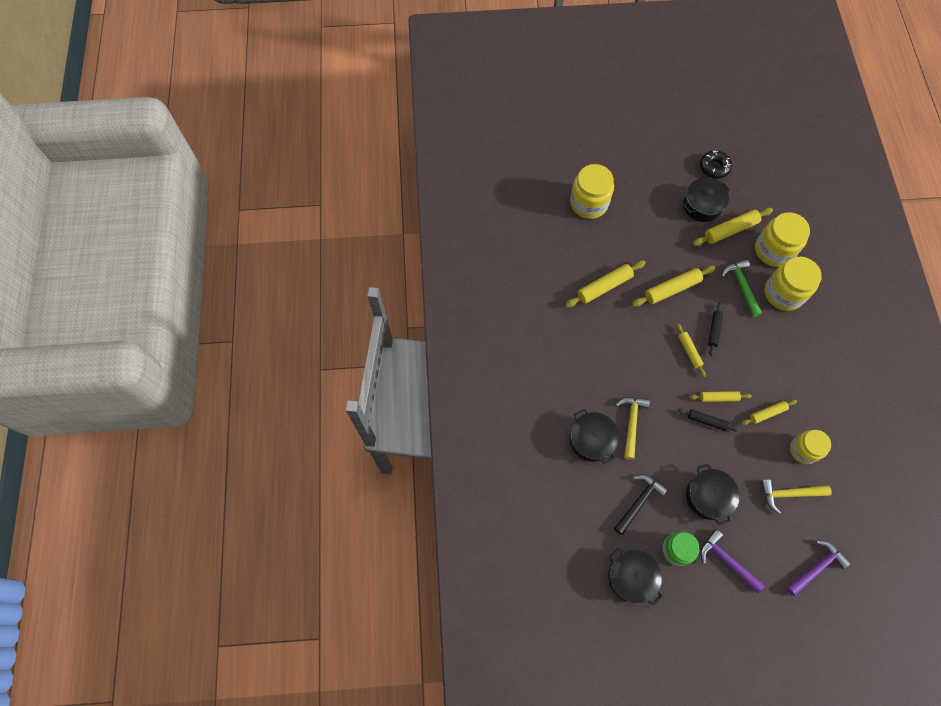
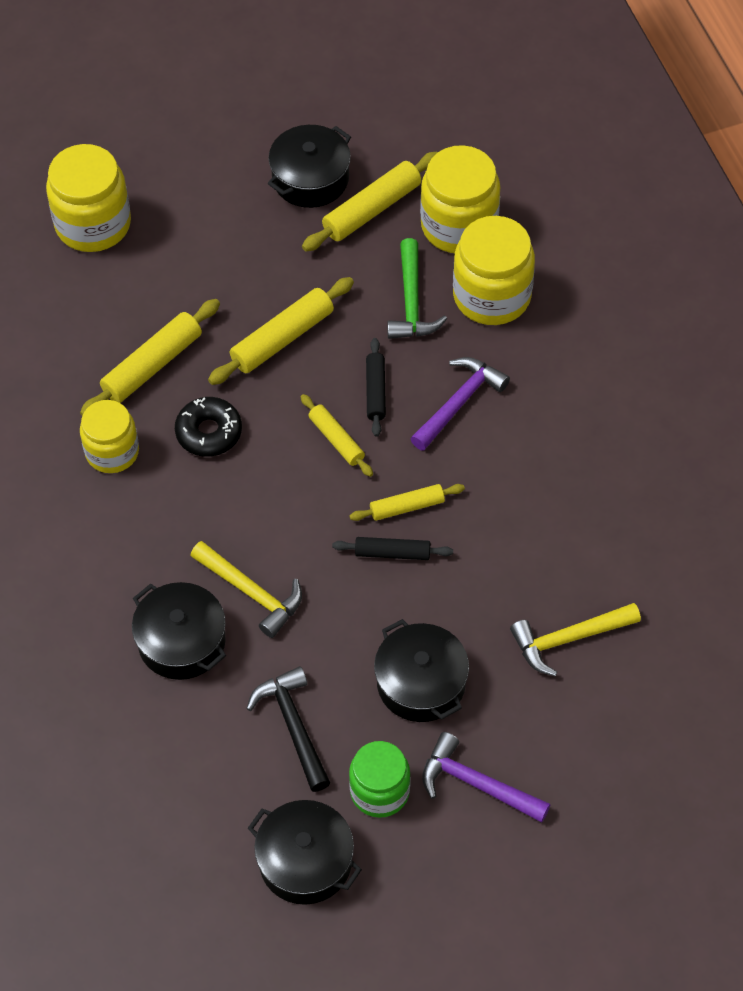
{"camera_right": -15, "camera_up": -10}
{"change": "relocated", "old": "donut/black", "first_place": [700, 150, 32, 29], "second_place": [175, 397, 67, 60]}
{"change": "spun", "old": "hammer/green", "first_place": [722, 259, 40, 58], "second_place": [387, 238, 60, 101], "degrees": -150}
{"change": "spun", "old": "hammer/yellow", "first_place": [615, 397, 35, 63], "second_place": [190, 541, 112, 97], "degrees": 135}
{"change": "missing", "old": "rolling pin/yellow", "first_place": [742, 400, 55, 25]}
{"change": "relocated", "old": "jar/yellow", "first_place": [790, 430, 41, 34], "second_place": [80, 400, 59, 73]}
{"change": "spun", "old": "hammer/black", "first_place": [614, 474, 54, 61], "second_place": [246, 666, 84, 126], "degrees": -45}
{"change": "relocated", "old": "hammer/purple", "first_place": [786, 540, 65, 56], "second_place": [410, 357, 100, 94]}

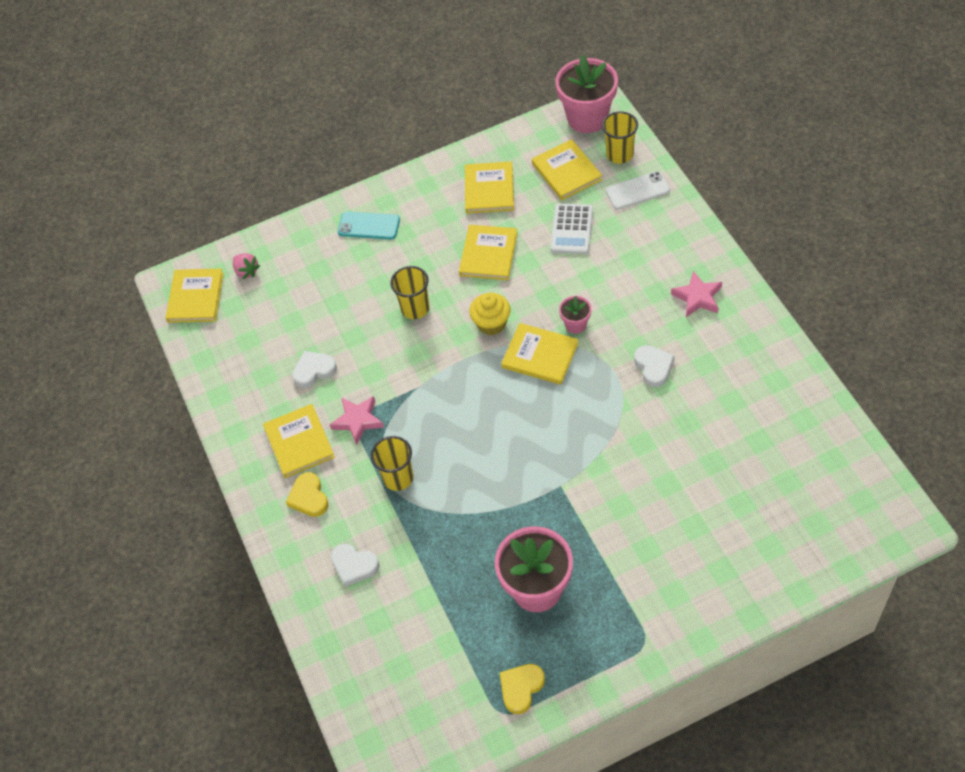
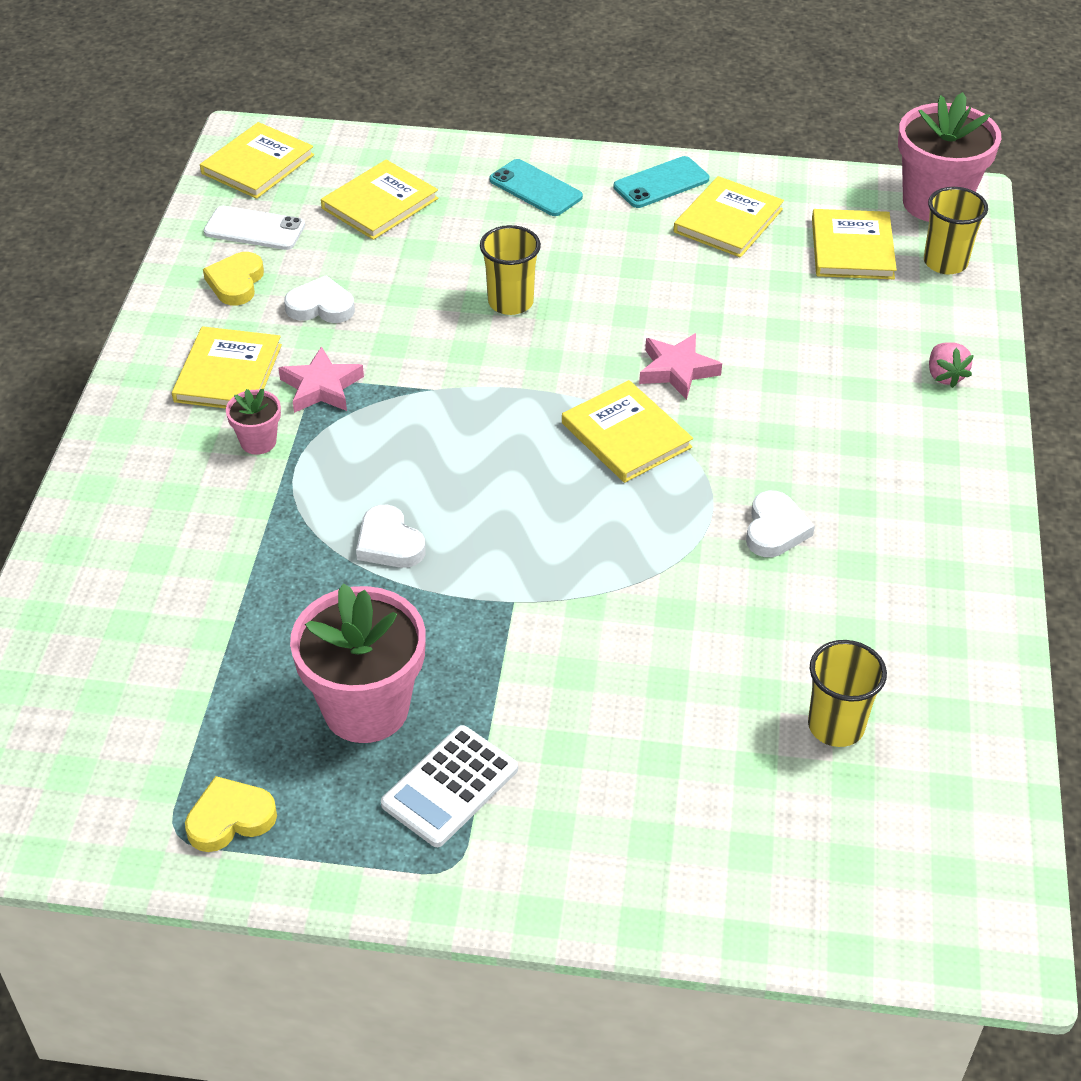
{"camera_right": 25, "camera_up": -10}
{"change": "relocated", "old": "phone/white", "first_place": [606, 171, 64, 39], "second_place": [204, 206, 101, 44]}
{"change": "relocated", "old": "calculator/white", "first_place": [550, 204, 43, 50], "second_place": [381, 725, 137, 122]}
{"change": "relocated", "old": "book/yellow", "first_place": [459, 225, 58, 55], "second_place": [321, 160, 117, 80]}
{"change": "relocated", "old": "strawberry/pink", "first_place": [233, 253, 27, 26], "second_place": [929, 342, 45, 46]}
{"change": "relocated", "old": "star/pink", "first_place": [671, 271, 51, 46], "second_place": [639, 333, 83, 67]}
{"change": "missing", "old": "cupcake/yellow", "first_place": [469, 293, 42, 42]}
{"change": "relocated", "old": "flower pot/pink", "first_place": [559, 296, 32, 38], "second_place": [226, 389, 55, 66]}
{"change": "relocated", "old": "cup/yellow", "first_place": [371, 436, 43, 55], "second_place": [808, 640, 79, 107]}
{"change": "relocated", "old": "heart/yellow", "first_place": [286, 472, 42, 45], "second_place": [203, 252, 61, 53]}
{"change": "relocated", "old": "heart/white", "first_place": [331, 544, 48, 42], "second_place": [356, 505, 70, 63]}
{"change": "appeared", "new": "phone/turquoise", "second_place": [614, 156, 95, 52]}

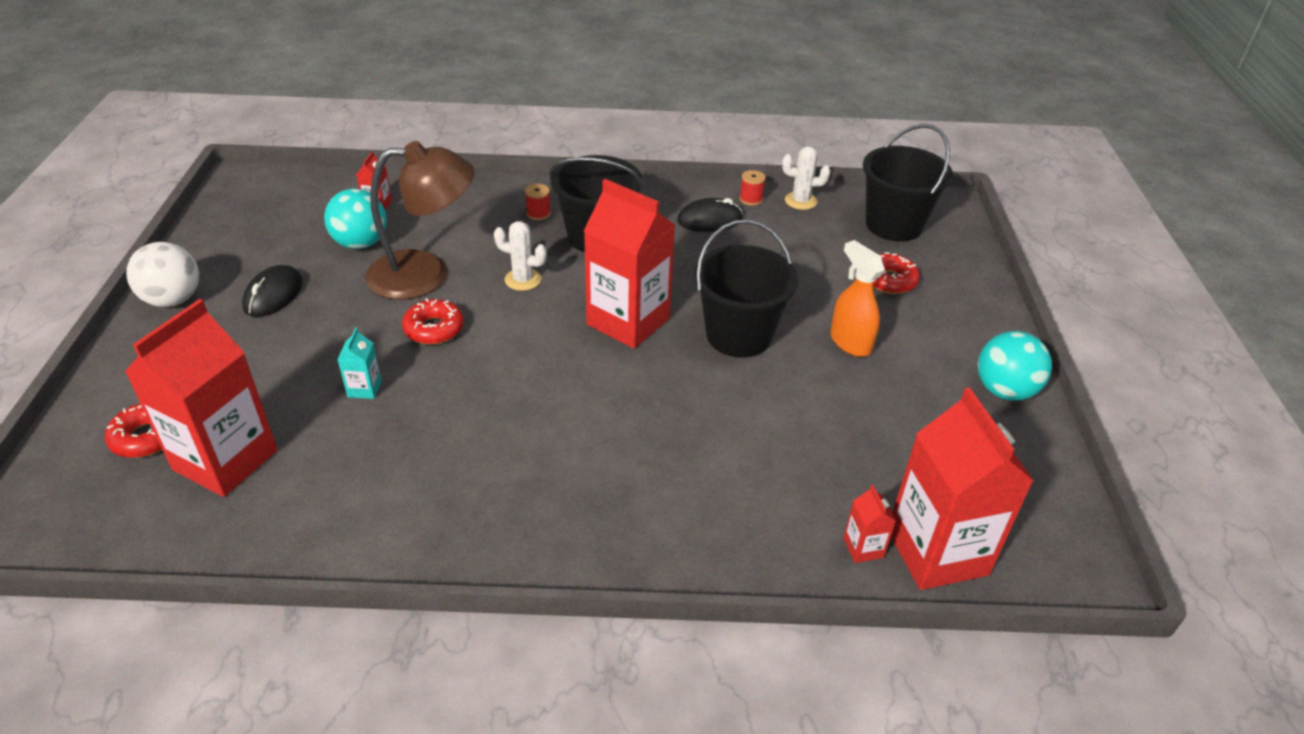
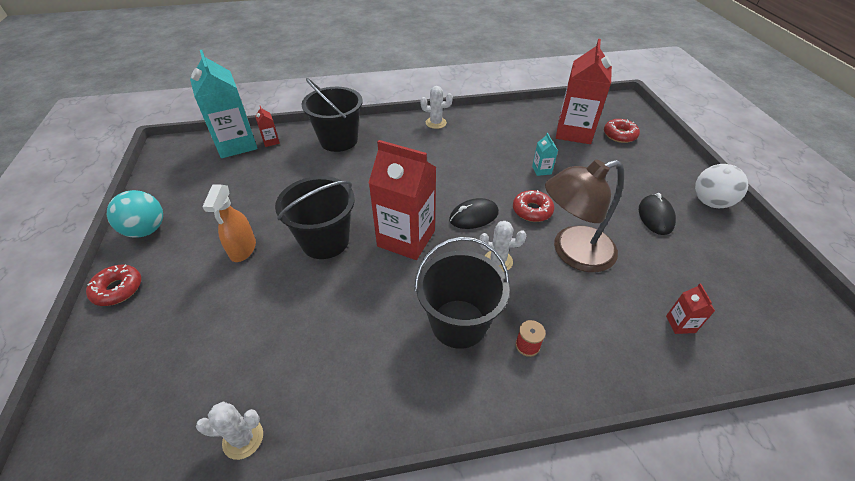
{"camera_right": 170, "camera_up": 5}
{"change": "relocated", "old": "bucket/black", "first_place": [863, 124, 90, 117], "second_place": [301, 78, 62, 74]}
{"change": "missing", "old": "spool/red", "first_place": [739, 170, 27, 36]}
{"change": "missing", "old": "ball/turquoise", "first_place": [324, 189, 63, 60]}
{"change": "relocated", "old": "mouse/black", "first_place": [677, 198, 66, 34], "second_place": [449, 198, 50, 31]}
{"change": "spun", "old": "spray bottle/orange", "first_place": [830, 240, 55, 117], "second_place": [202, 184, 54, 78], "degrees": 45}
{"change": "relocated", "old": "donut/red", "first_place": [873, 252, 47, 42], "second_place": [86, 265, 55, 41]}
{"change": "colour", "old": "carton/red", "new": "carton/turquoise", "first_place": [891, 387, 143, 203], "second_place": [190, 50, 68, 108]}
{"change": "appeared", "new": "cactus/white", "second_place": [421, 86, 32, 43]}

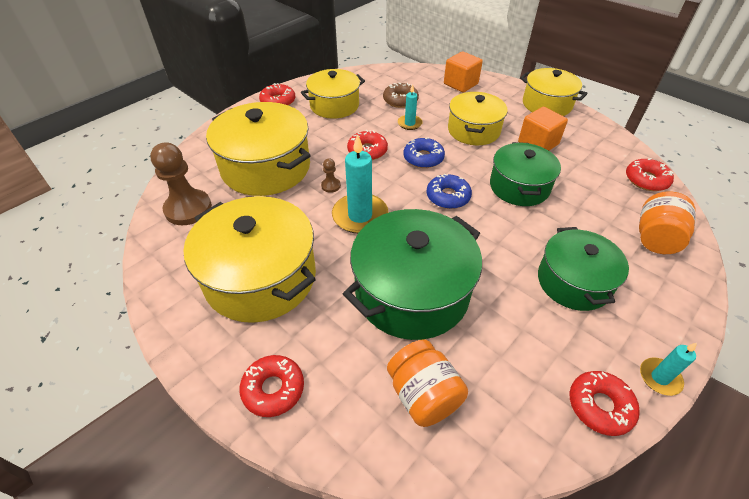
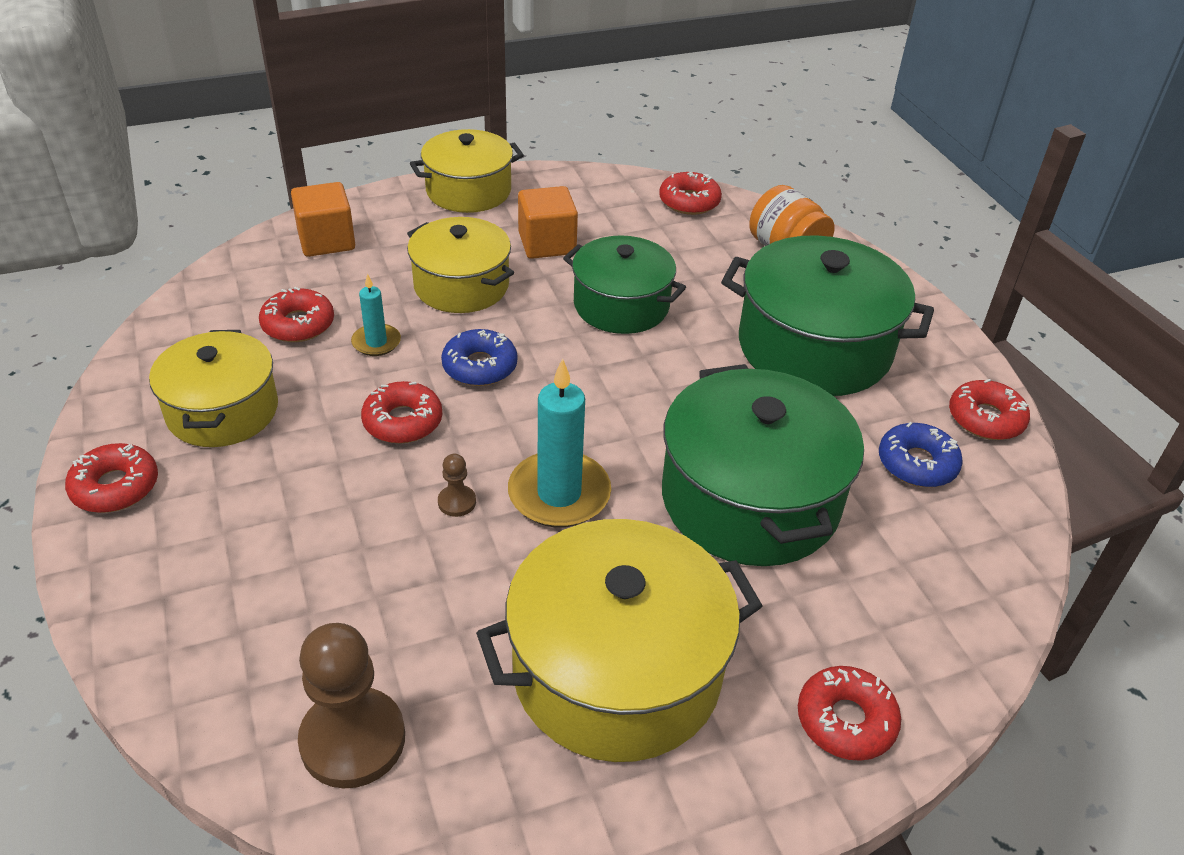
{"camera_right": -65, "camera_up": -5}
{"change": "colour", "old": "donut/brown", "new": "donut/red", "first_place": [383, 83, 36, 25], "second_place": [259, 287, 75, 55]}
{"change": "missing", "old": "pot/yellow", "first_place": [206, 102, 105, 94]}
{"change": "relocated", "old": "donut/blue", "first_place": [426, 174, 46, 35], "second_place": [879, 422, 84, 65]}
{"change": "size", "old": "pot/green", "first_place": [538, 227, 91, 84], "second_place": [721, 235, 213, 161], "factor": 1.55}
{"change": "missing", "old": "jar/orange", "first_place": [387, 339, 81, 88]}
{"change": "missing", "old": "candle/turquoise", "first_place": [640, 343, 57, 53]}

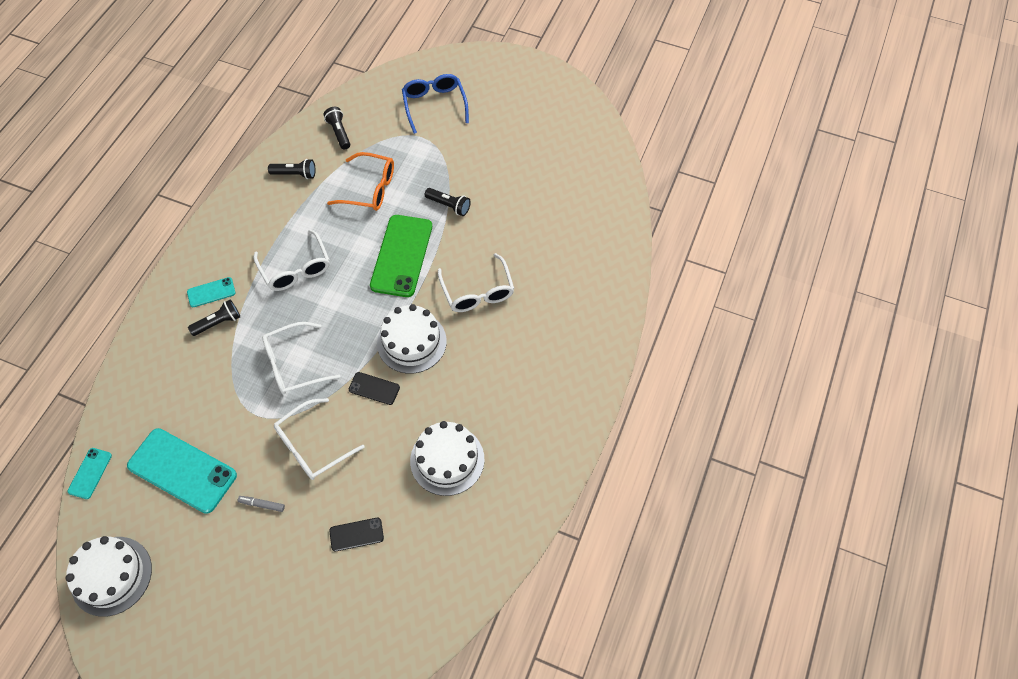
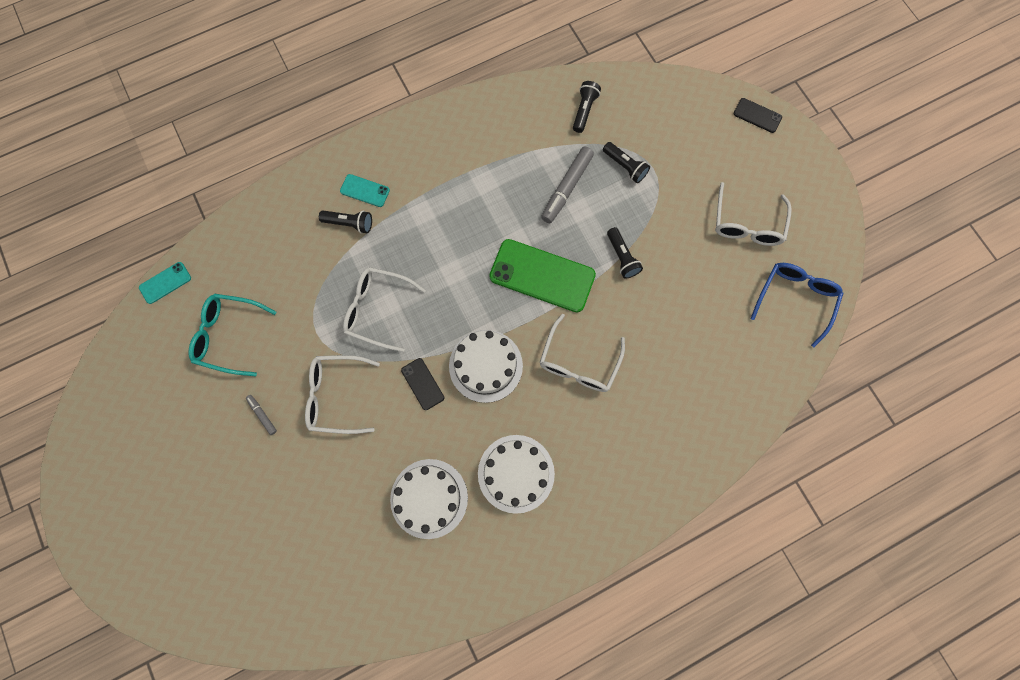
{"camera_right": 40, "camera_up": 15}
{"change": "relocated", "old": "glasses/blue", "first_place": [402, 74, 67, 60], "second_place": [750, 263, 93, 84]}
{"change": "exchanged", "old": "glasses/orange", "new": "marker/grey", "first_place": [327, 152, 67, 59], "second_place": [541, 146, 53, 77]}
{"change": "relocated", "old": "flashlight/black", "first_place": [268, 159, 48, 20], "second_place": [603, 142, 47, 41]}
{"change": "spun", "old": "phone/green", "first_place": [370, 215, 62, 82], "second_place": [489, 239, 107, 73], "degrees": 60}
{"change": "relocated", "old": "glasses/white", "first_place": [253, 230, 77, 61], "second_place": [715, 182, 77, 64]}
{"change": "exchanged", "old": "phone/turquoise", "new": "glasses/turquoise", "first_place": [127, 428, 110, 86], "second_place": [188, 294, 88, 82]}
{"change": "relocated", "old": "phone/black", "first_place": [329, 518, 55, 34], "second_place": [733, 98, 49, 35]}
{"change": "relocated", "old": "cake/white", "first_place": [65, 536, 87, 81], "second_place": [478, 435, 77, 79]}

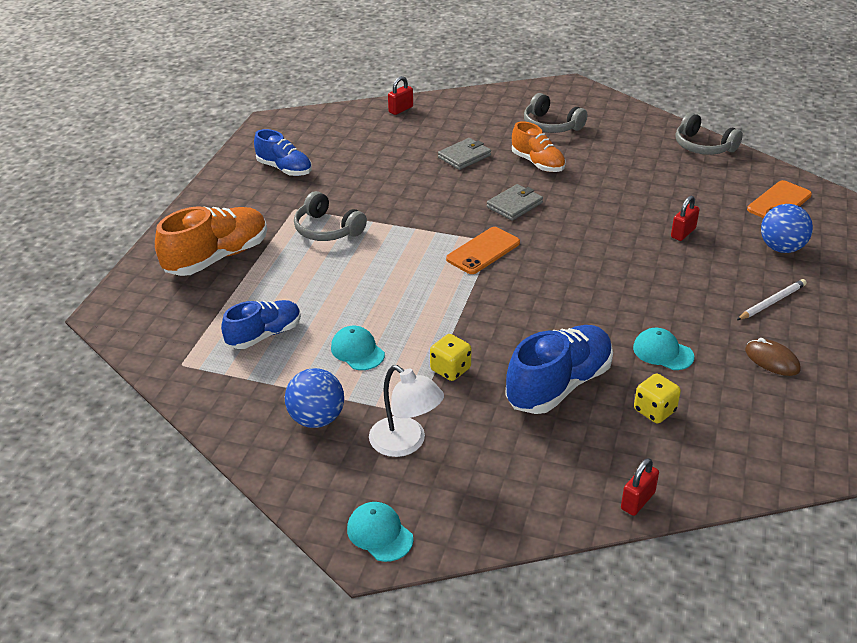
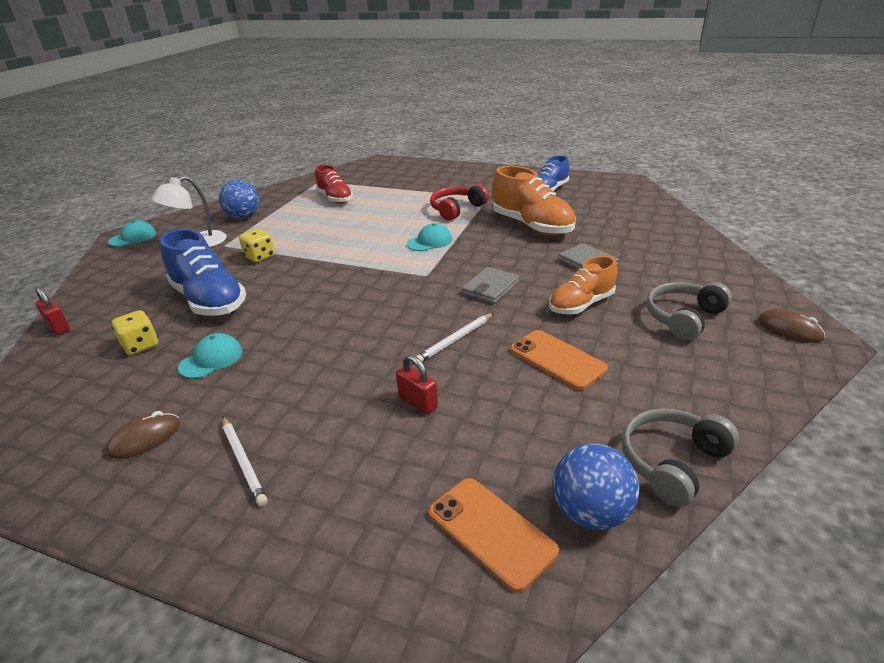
{"camera_right": 95, "camera_up": -5}
{"change": "missing", "old": "padlock/red", "first_place": [388, 76, 25, 39]}
{"change": "spun", "old": "wallet/grey", "first_place": [487, 184, 56, 37], "second_place": [462, 267, 57, 37], "degrees": 75}
{"change": "colour", "old": "headphones/grey", "new": "headphones/red", "first_place": [294, 191, 73, 50], "second_place": [430, 184, 59, 37]}
{"change": "relocated", "old": "ball/blue", "first_place": [761, 204, 52, 49], "second_place": [553, 443, 86, 87]}
{"change": "relocated", "old": "shoe/orange", "first_place": [155, 206, 112, 70], "second_place": [492, 166, 84, 69]}
{"change": "relocated", "old": "phone/orange", "first_place": [446, 227, 74, 47], "second_place": [510, 330, 98, 60]}
{"change": "colour", "old": "shoe/blue", "new": "shoe/red", "first_place": [221, 300, 80, 49], "second_place": [315, 165, 38, 38]}
{"change": "relocated", "old": "cap/turquoise", "first_place": [331, 326, 54, 44], "second_place": [407, 223, 45, 28]}
{"change": "appeared", "new": "mouse/brown", "second_place": [758, 309, 68, 34]}
{"change": "appeared", "new": "pencil/white", "second_place": [416, 313, 78, 49]}

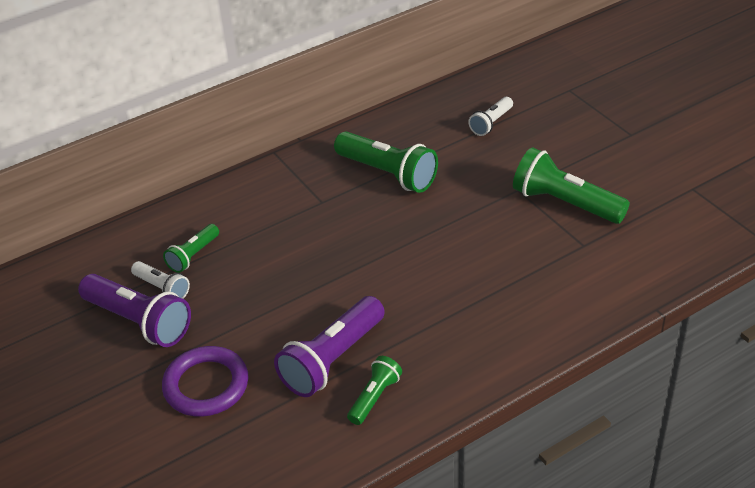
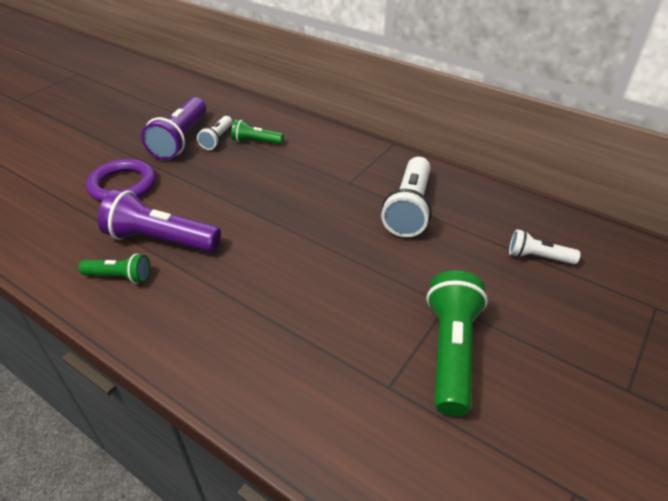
{"camera_right": 65, "camera_up": 0}
{"change": "colour", "old": "flashlight/green", "new": "flashlight/white", "first_place": [334, 132, 104, 61], "second_place": [381, 157, 51, 80]}

